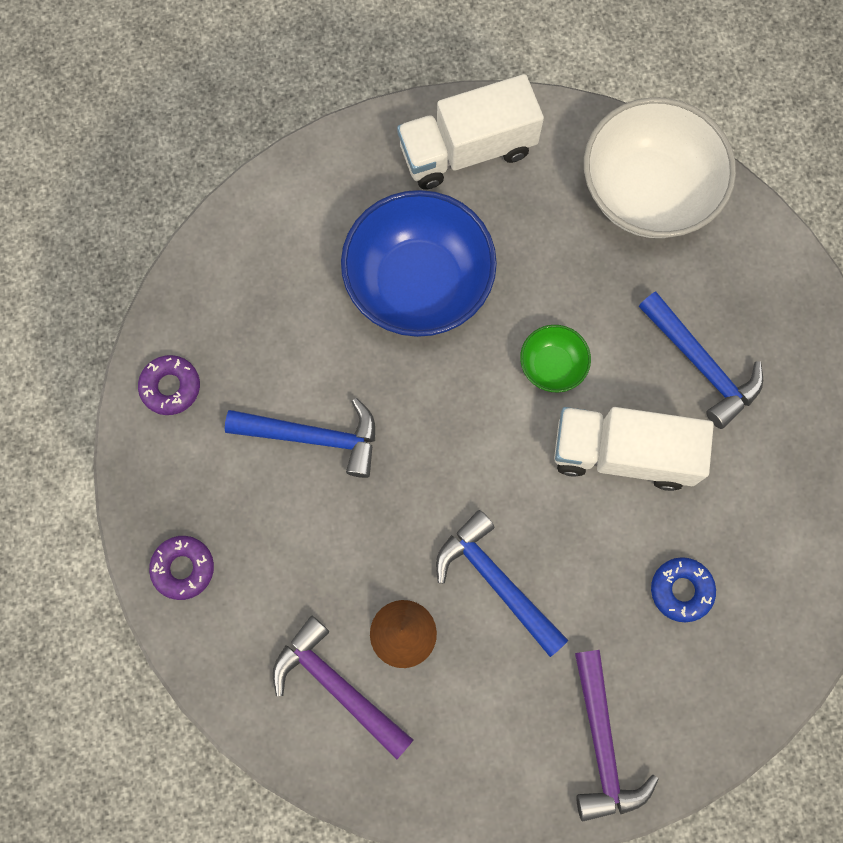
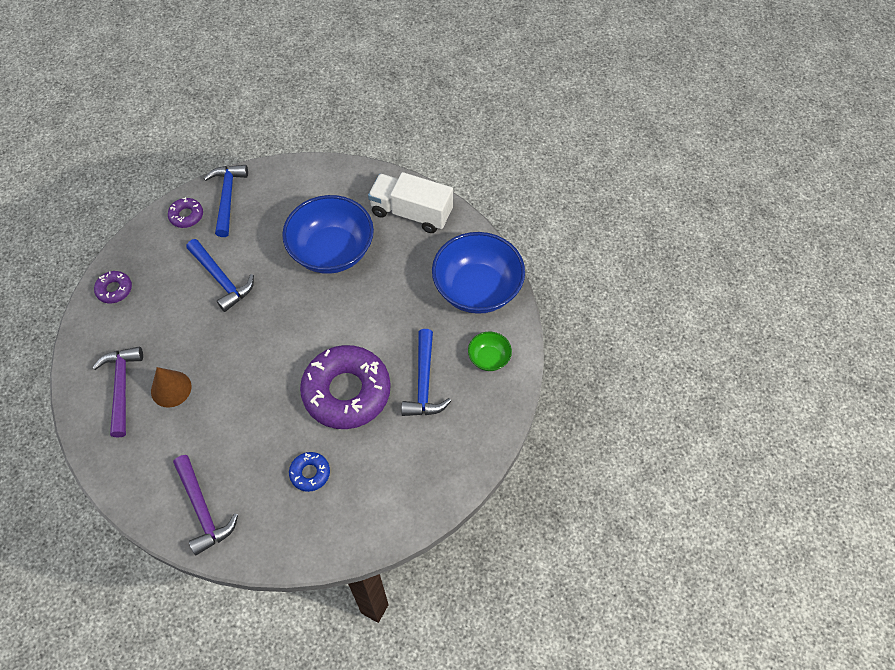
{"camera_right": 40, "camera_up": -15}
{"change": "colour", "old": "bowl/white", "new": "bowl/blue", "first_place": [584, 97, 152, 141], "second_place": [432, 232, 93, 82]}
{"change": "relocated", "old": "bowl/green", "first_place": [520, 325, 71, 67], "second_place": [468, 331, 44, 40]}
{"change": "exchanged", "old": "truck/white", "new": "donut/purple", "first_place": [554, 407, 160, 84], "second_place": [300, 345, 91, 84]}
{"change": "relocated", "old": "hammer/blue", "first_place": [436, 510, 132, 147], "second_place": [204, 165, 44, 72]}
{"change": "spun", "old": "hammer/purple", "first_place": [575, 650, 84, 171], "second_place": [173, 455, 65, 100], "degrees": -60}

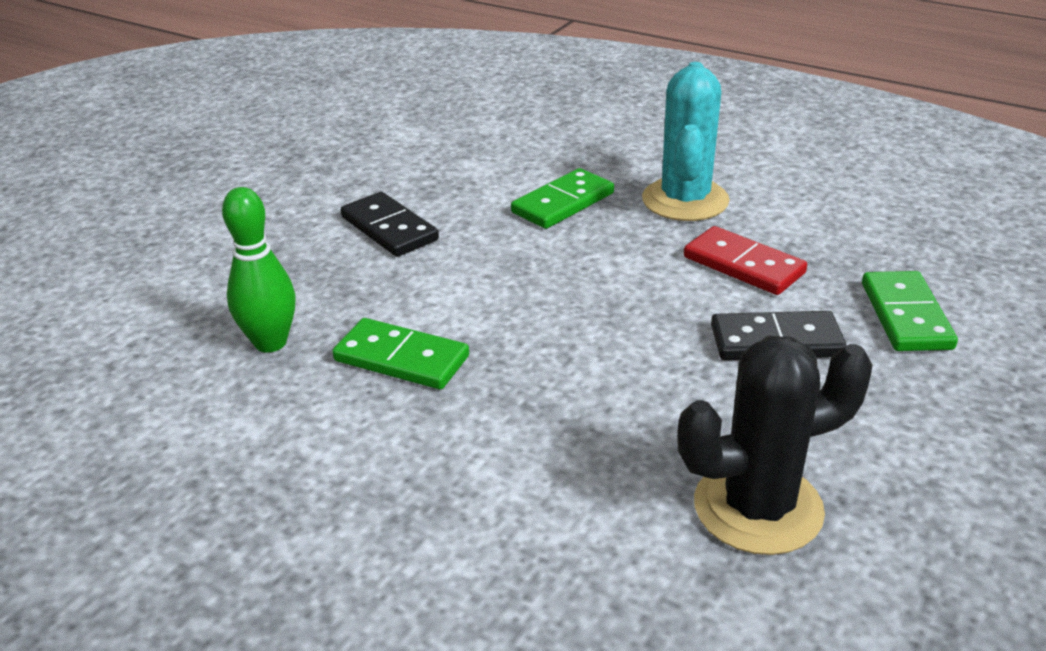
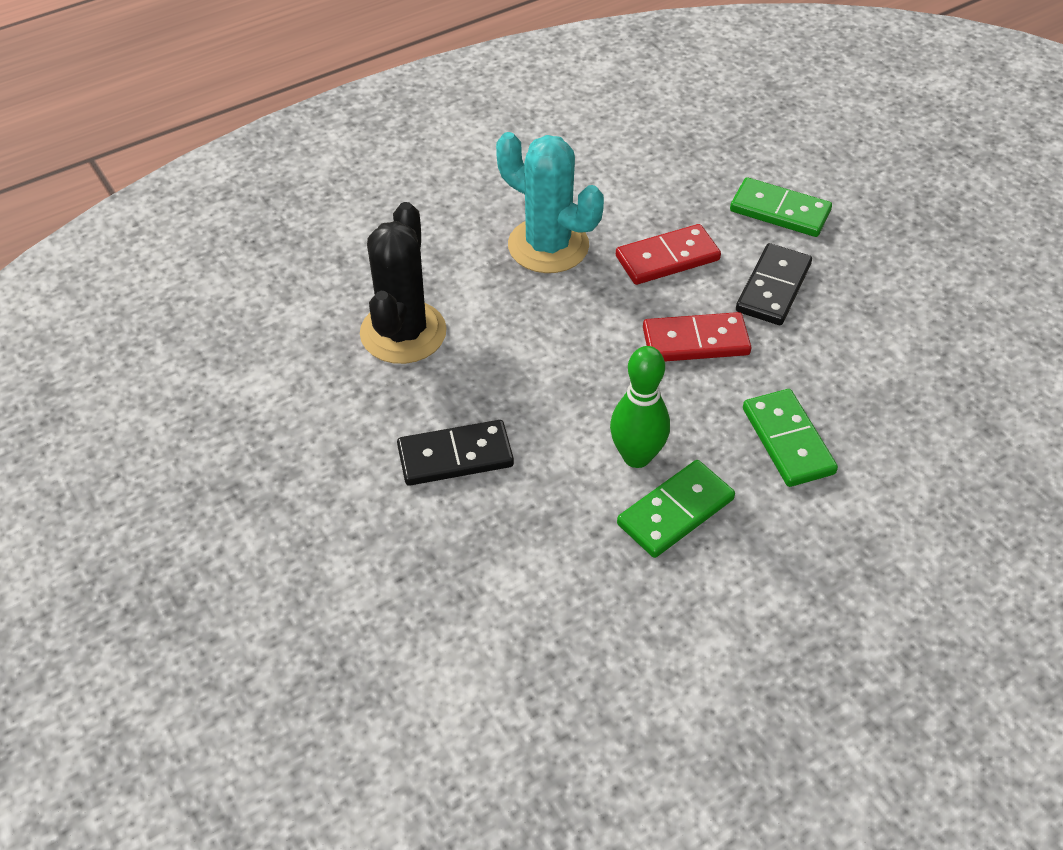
{"camera_right": -65, "camera_up": 15}
{"change": "relocated", "old": "domino/green", "first_place": [511, 168, 103, 61], "second_place": [743, 389, 95, 98]}
{"change": "relocated", "old": "bowling pin/green", "first_place": [222, 187, 74, 165], "second_place": [610, 346, 60, 122]}
{"change": "relocated", "old": "cactus/black", "first_place": [677, 336, 195, 219], "second_place": [360, 202, 87, 162]}
{"change": "appeared", "new": "domino/red", "second_place": [643, 312, 108, 49]}

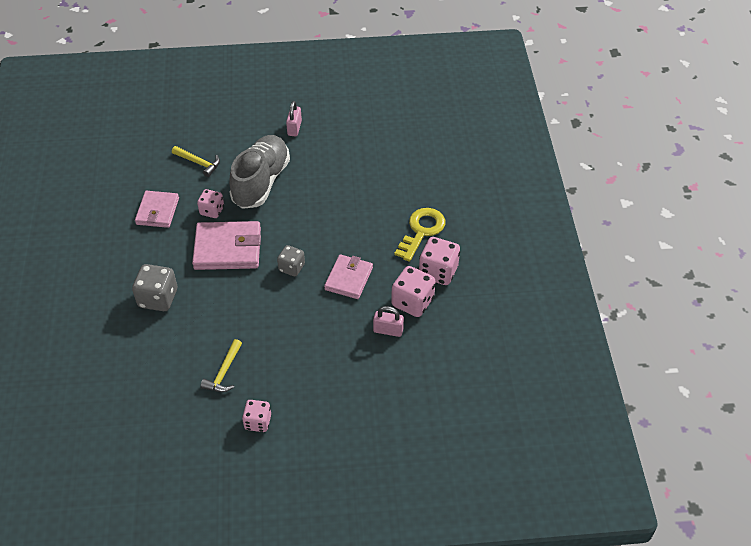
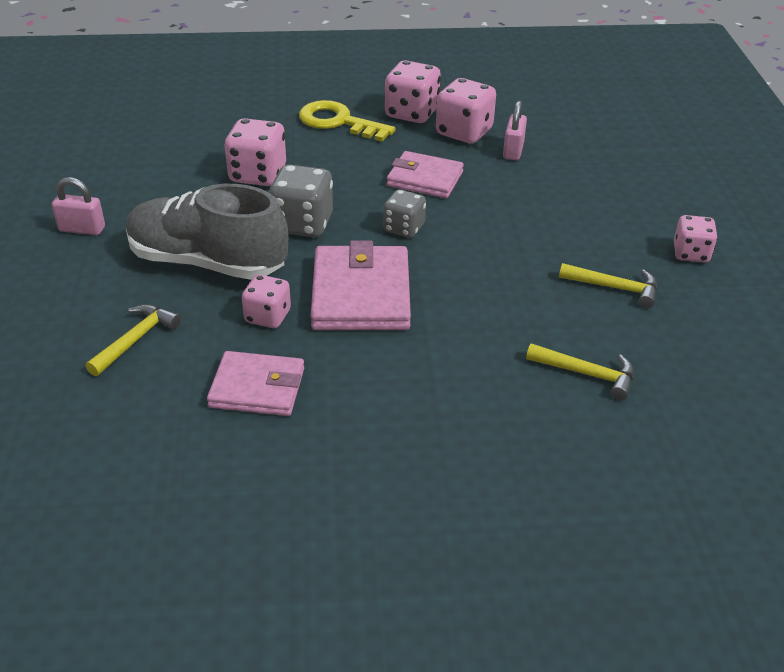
{"camera_right": -90, "camera_up": -10}
{"change": "relocated", "old": "dice/grey", "first_place": [132, 264, 45, 47], "second_place": [269, 164, 64, 73]}
{"change": "appeared", "new": "dice/pink", "second_place": [224, 118, 62, 68]}
{"change": "appeared", "new": "hammer/yellow", "second_place": [526, 343, 108, 57]}

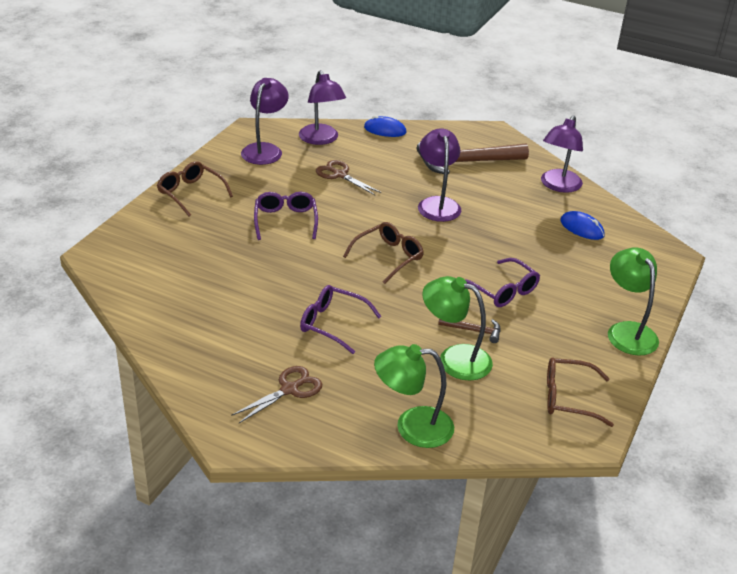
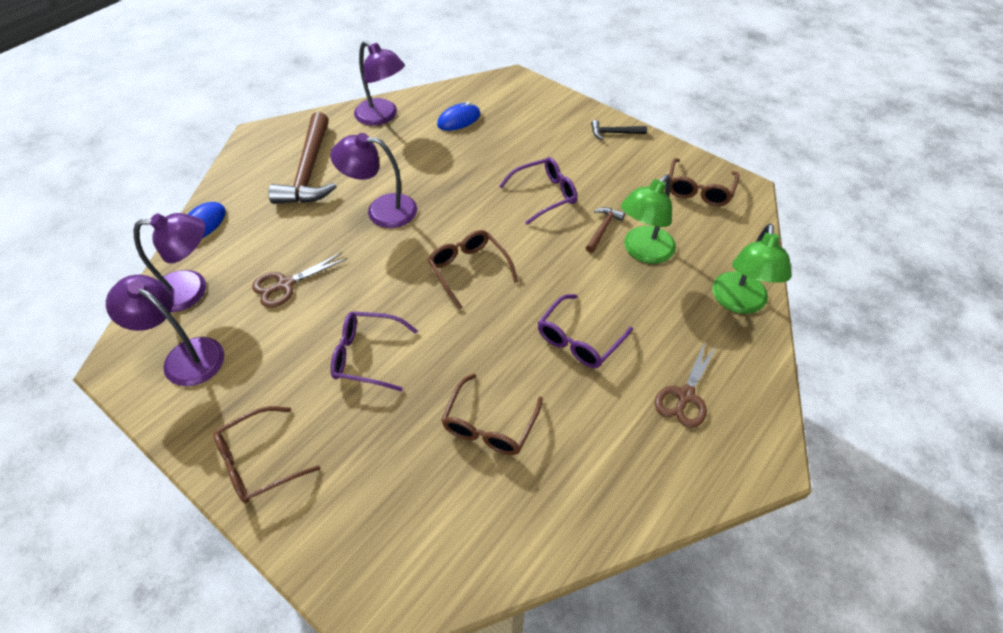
{"camera_right": -75, "camera_up": 15}
{"change": "exchanged", "old": "lamp/green", "new": "hammer/black", "first_place": [608, 247, 51, 108], "second_place": [591, 120, 56, 20]}
{"change": "spun", "old": "scissors/brown", "first_place": [231, 366, 91, 57], "second_place": [655, 340, 63, 88], "degrees": -120}
{"change": "appeared", "new": "glasses/brown", "second_place": [441, 373, 102, 82]}

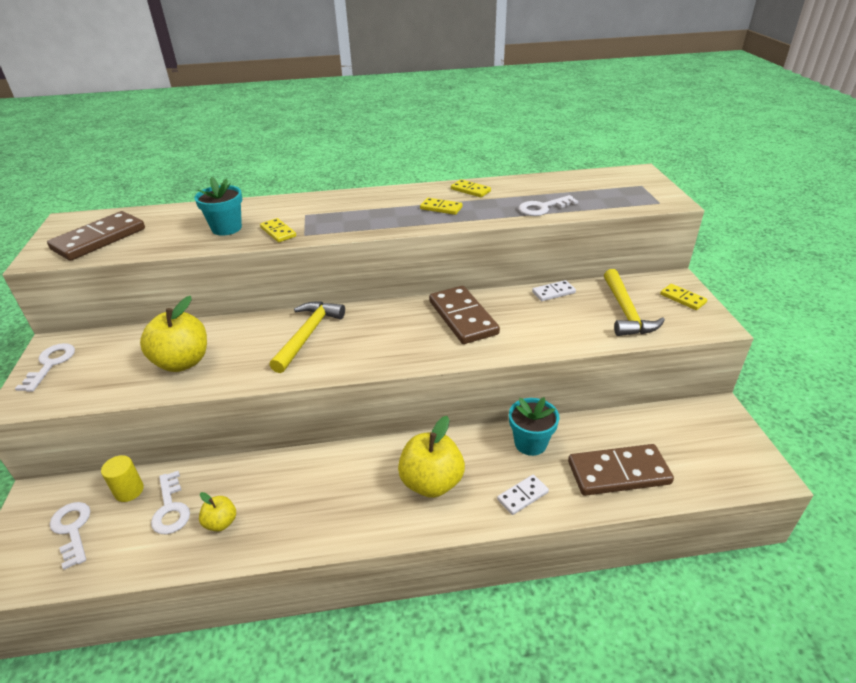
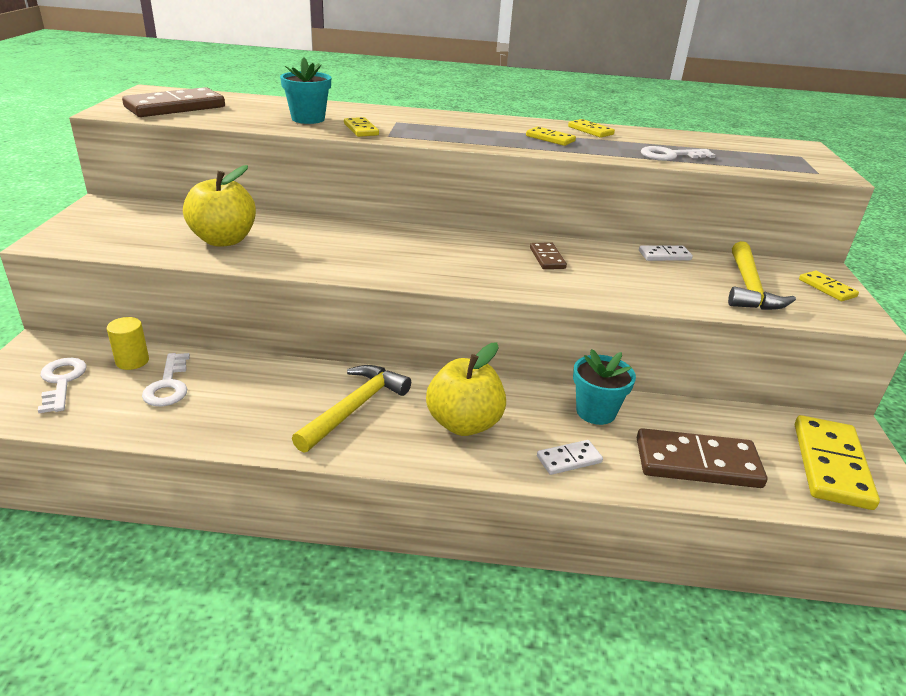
{"camera_right": 10, "camera_up": -5}
{"change": "size", "old": "domino/brown", "first_place": [429, 286, 71, 58], "second_place": [530, 242, 37, 27], "factor": 0.51}
{"change": "relocated", "old": "hammer/yellow", "first_place": [269, 301, 76, 72], "second_place": [292, 365, 119, 88]}
{"change": "missing", "old": "key/white", "first_place": [15, 343, 60, 49]}
{"change": "missing", "old": "apple/yellow", "first_place": [199, 492, 37, 40]}
{"change": "appeared", "new": "domino/yellow", "second_place": [795, 415, 85, 95]}

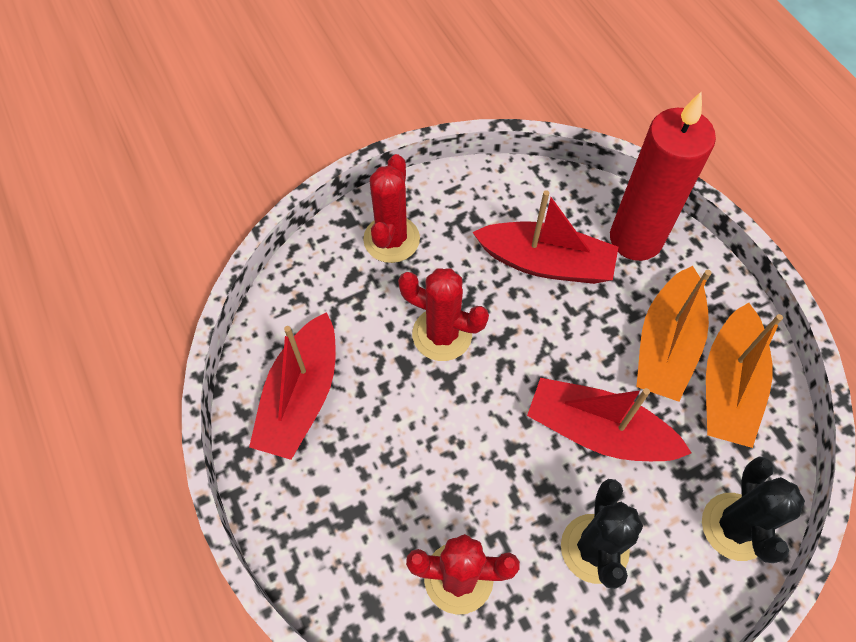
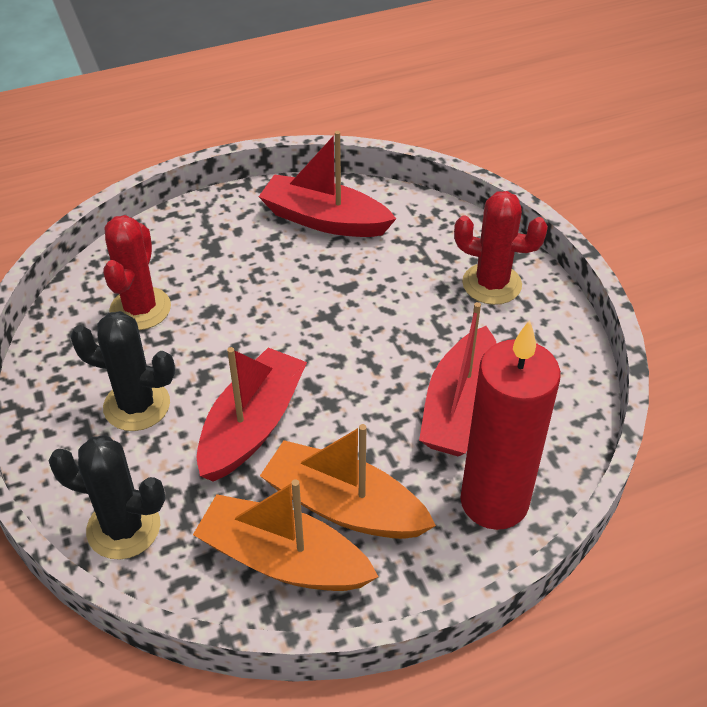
{"camera_right": 95, "camera_up": -15}
{"change": "missing", "old": "cactus/red", "first_place": [398, 268, 91, 93]}

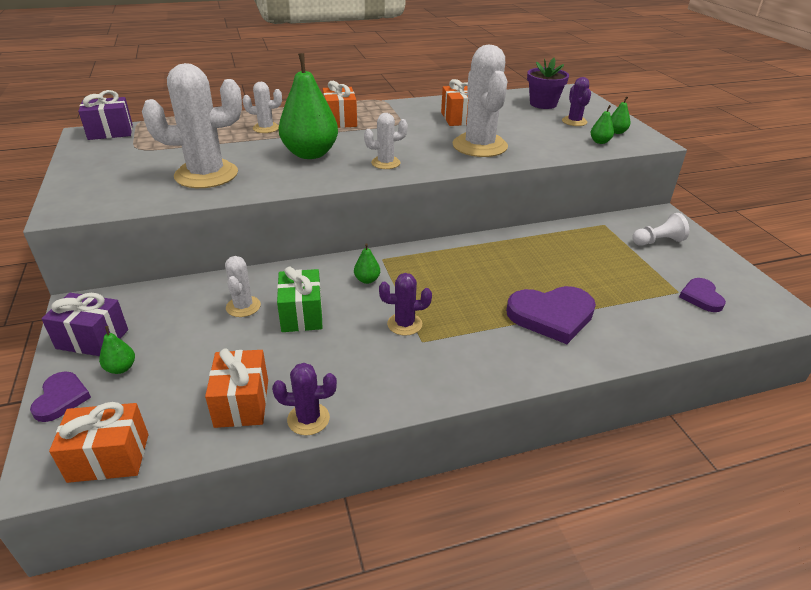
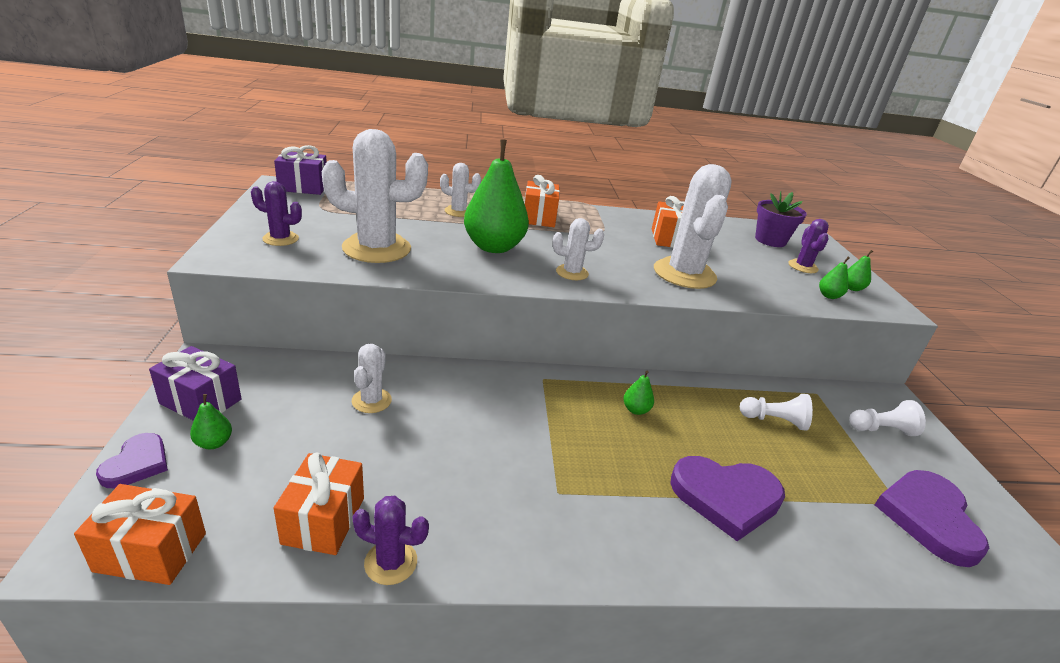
{"camera_right": 10, "camera_up": -5}
{"change": "relocated", "old": "pear/green", "first_place": [354, 243, 26, 41], "second_place": [624, 371, 30, 44]}
{"change": "missing", "old": "gift/green", "first_place": [277, 267, 46, 65]}
{"change": "relocated", "old": "cactus/purple", "first_place": [379, 273, 53, 63], "second_place": [251, 181, 51, 65]}
{"change": "size", "old": "heart/purple", "first_place": [679, 278, 47, 34], "second_place": [875, 470, 114, 97], "factor": 1.78}
{"change": "appeared", "new": "pawn/white", "second_place": [740, 394, 73, 37]}

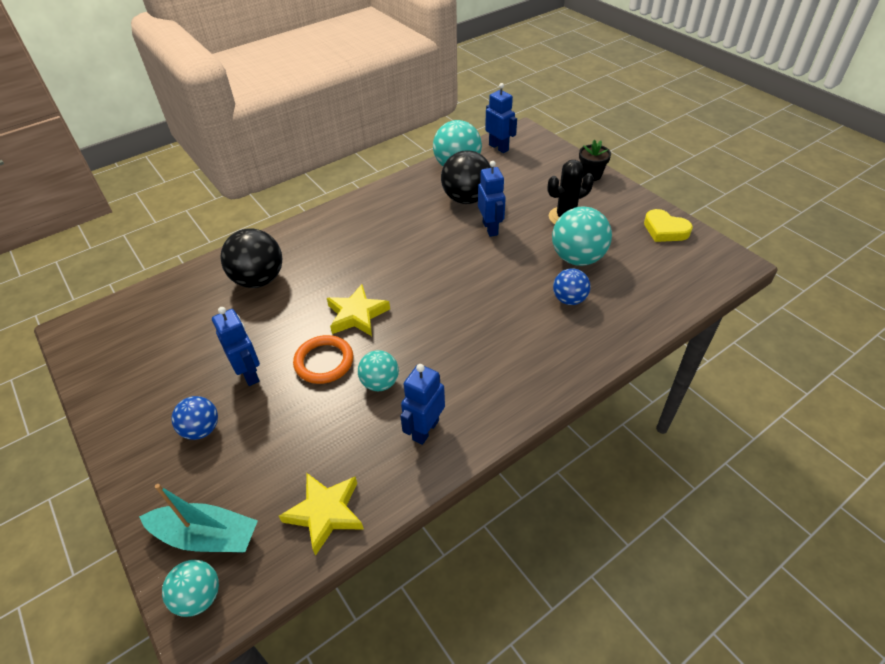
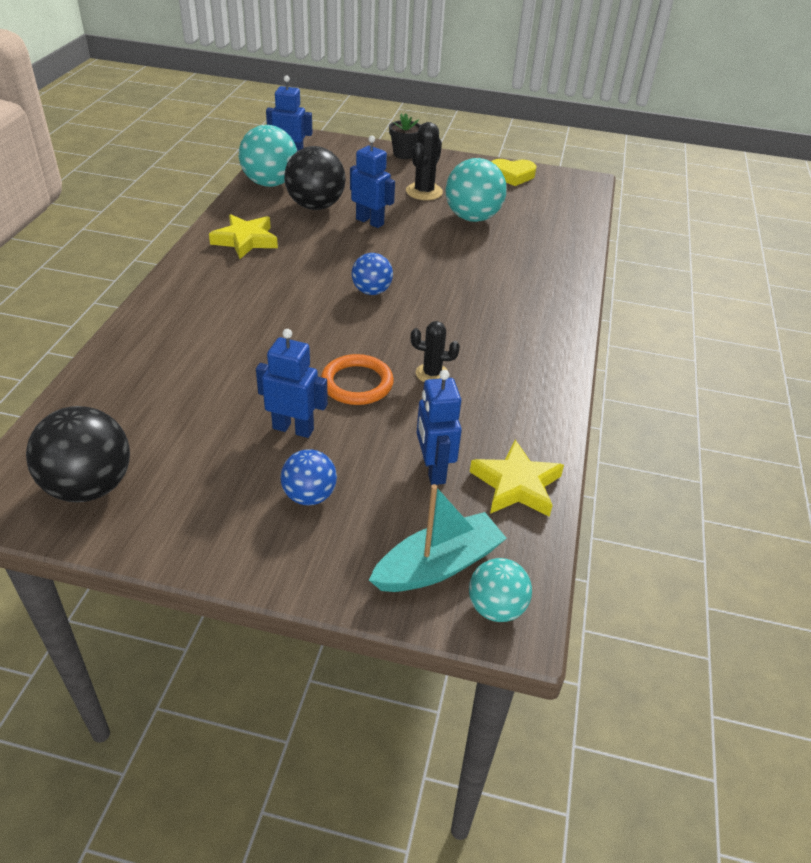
{"camera_right": -45, "camera_up": -5}
{"change": "relocated", "old": "ball/black", "first_place": [220, 228, 62, 60], "second_place": [26, 406, 104, 96]}
{"change": "relocated", "old": "ball/blue", "first_place": [553, 268, 37, 37], "second_place": [351, 253, 42, 42]}
{"change": "relocated", "old": "star/yellow", "first_place": [327, 284, 63, 52], "second_place": [209, 214, 69, 45]}
{"change": "exchanged", "old": "ball/turquoise", "new": "cactus/black", "first_place": [358, 350, 41, 41], "second_place": [411, 321, 49, 61]}
{"change": "relocated", "old": "robot/blue", "first_place": [400, 364, 45, 81], "second_place": [417, 370, 45, 115]}

